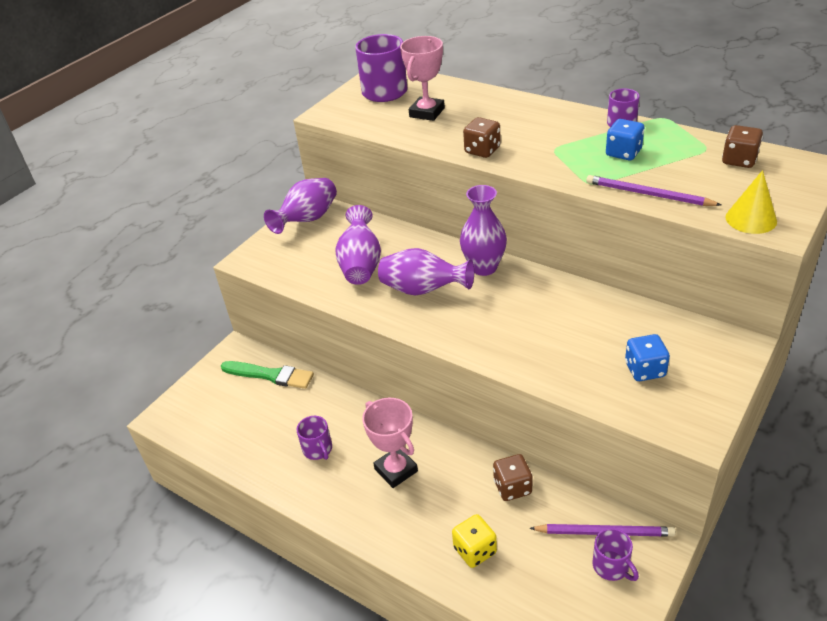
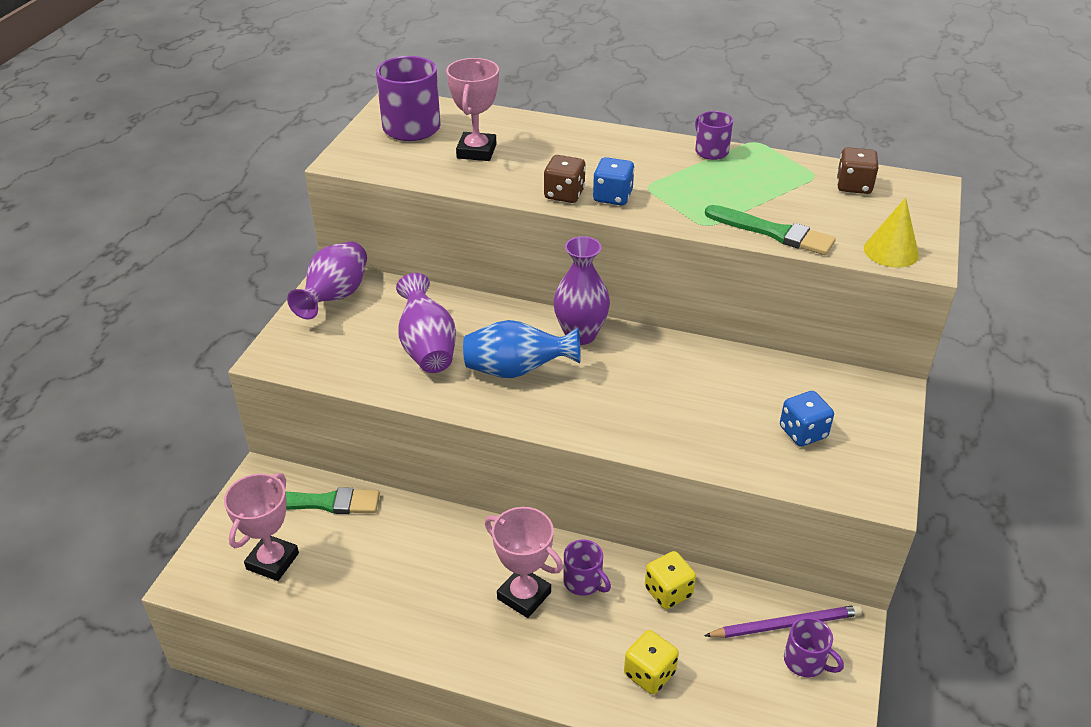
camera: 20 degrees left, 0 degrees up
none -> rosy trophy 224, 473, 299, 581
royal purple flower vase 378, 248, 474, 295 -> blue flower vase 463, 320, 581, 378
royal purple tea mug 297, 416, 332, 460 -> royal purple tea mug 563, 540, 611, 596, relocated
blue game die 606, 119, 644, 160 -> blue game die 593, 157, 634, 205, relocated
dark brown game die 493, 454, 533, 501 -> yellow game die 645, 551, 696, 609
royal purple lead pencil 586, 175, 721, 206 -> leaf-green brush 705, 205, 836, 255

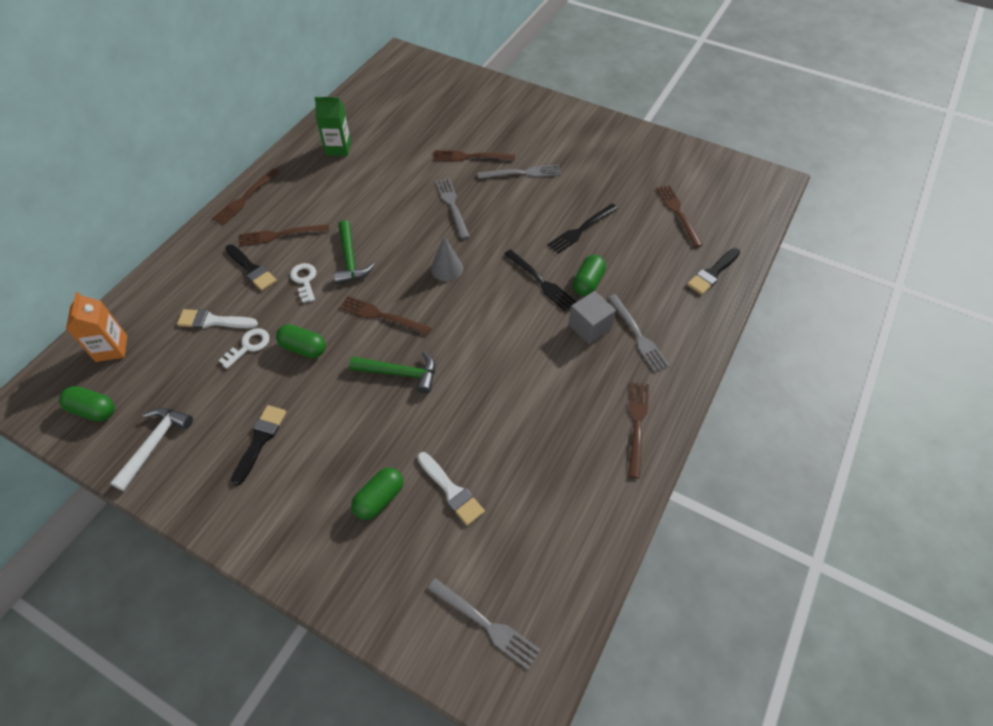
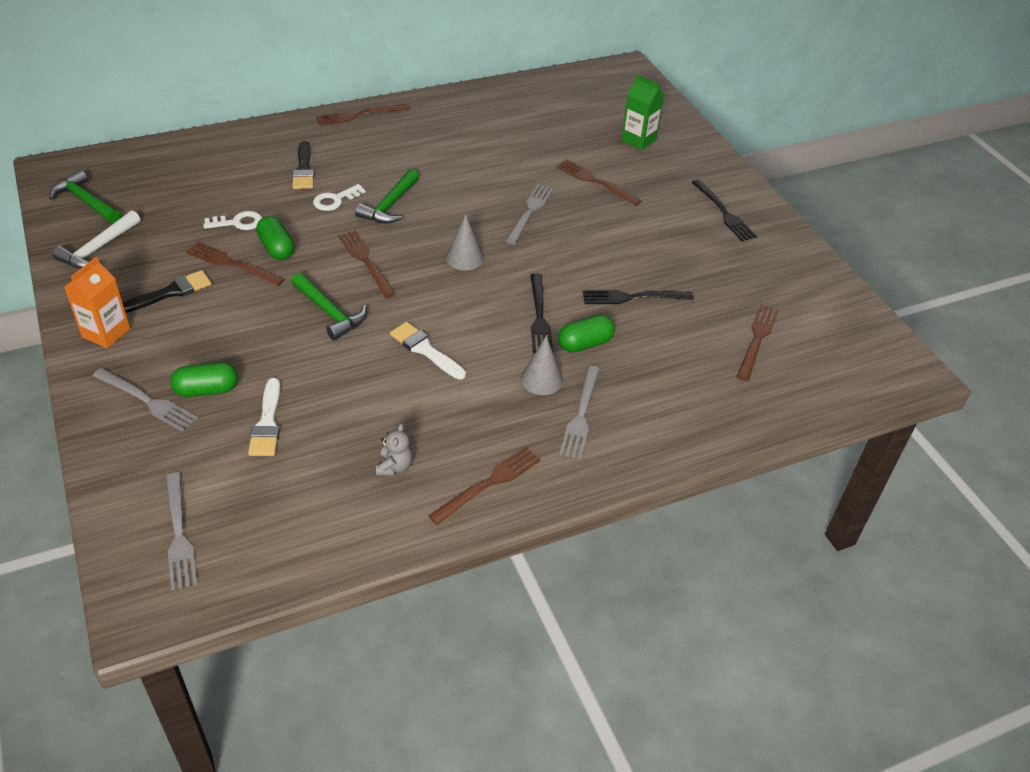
camera: 35 degrees right, 10 degrees down
leaf-green pill shape 59, 386, 114, 421 -> leaf-green hammer 49, 170, 121, 223
white hammer 110, 408, 193, 491 -> white hammer 52, 210, 141, 269, 150 degrees clockwise
bright orange carton 66, 292, 127, 362 -> bright orange carton 64, 257, 130, 348, relocated
grey fork 478, 165, 561, 179 -> grey fork 93, 368, 198, 432, relocated
dark brown fork 239, 224, 329, 246 -> dark brown fork 186, 242, 285, 286, relocated
white latchkey 290, 263, 316, 303 -> white latchkey 313, 184, 366, 211, 150 degrees counterclockwise
none -> grey teddy bear 376, 423, 413, 476
white brush 177, 309, 258, 329 -> white brush 390, 322, 466, 380, relocated
grey cube 568, 291, 616, 344 -> grey solid cone 521, 336, 563, 395
leaf-green carton 314, 97, 351, 156 -> leaf-green carton 621, 74, 665, 150, relocated
none -> black fork 691, 179, 757, 241
black brush 687, 248, 740, 295 -> none

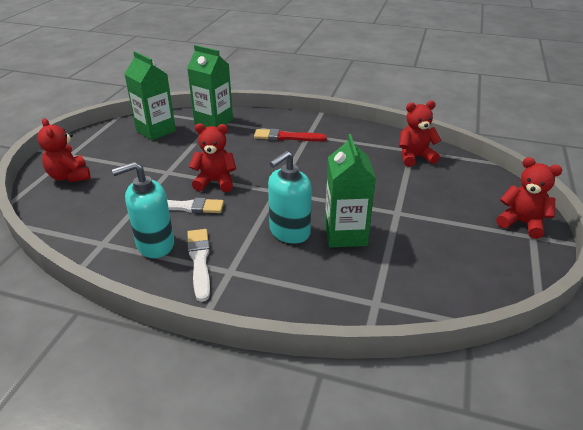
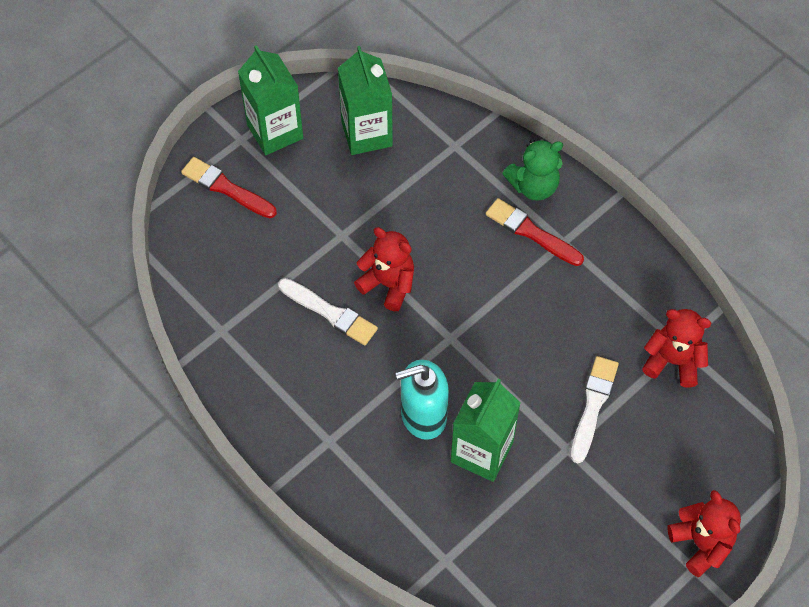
camera: 30 degrees right, 25 degrees up
crimson teddy bear 37, 118, 90, 182 -> crimson brush 181, 157, 277, 218
leaf-green carton 187, 45, 233, 128 -> leaf-green carton 238, 45, 303, 155, relocated
none -> leaf-green teddy bear 502, 139, 563, 201
white brush 187, 229, 210, 302 -> white brush 571, 356, 619, 463, relocated
teal soap pump 112, 162, 174, 258 -> none

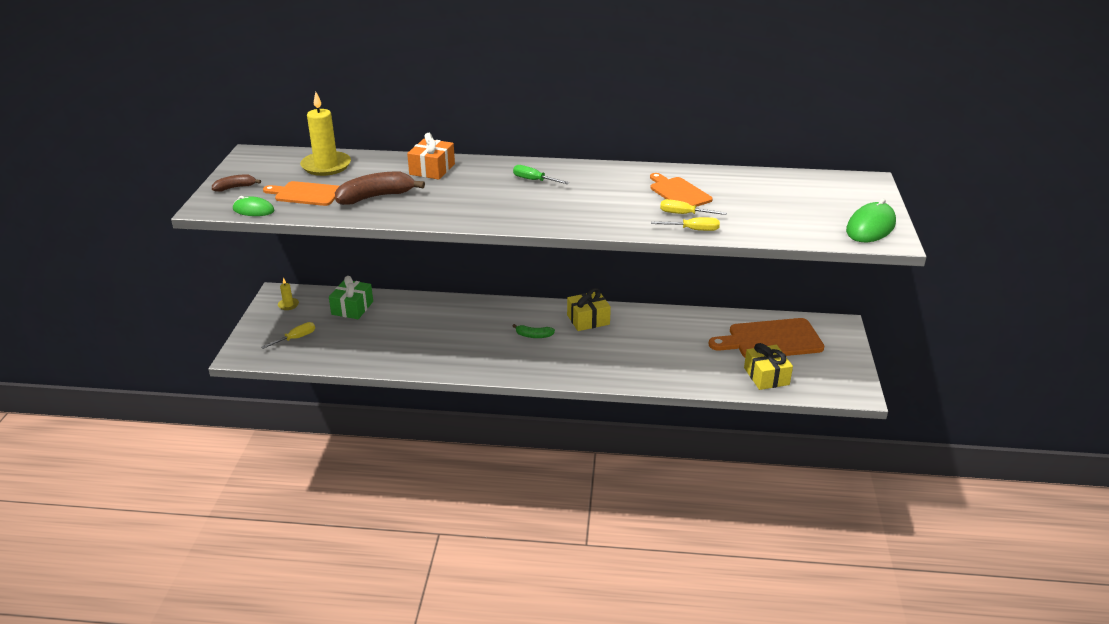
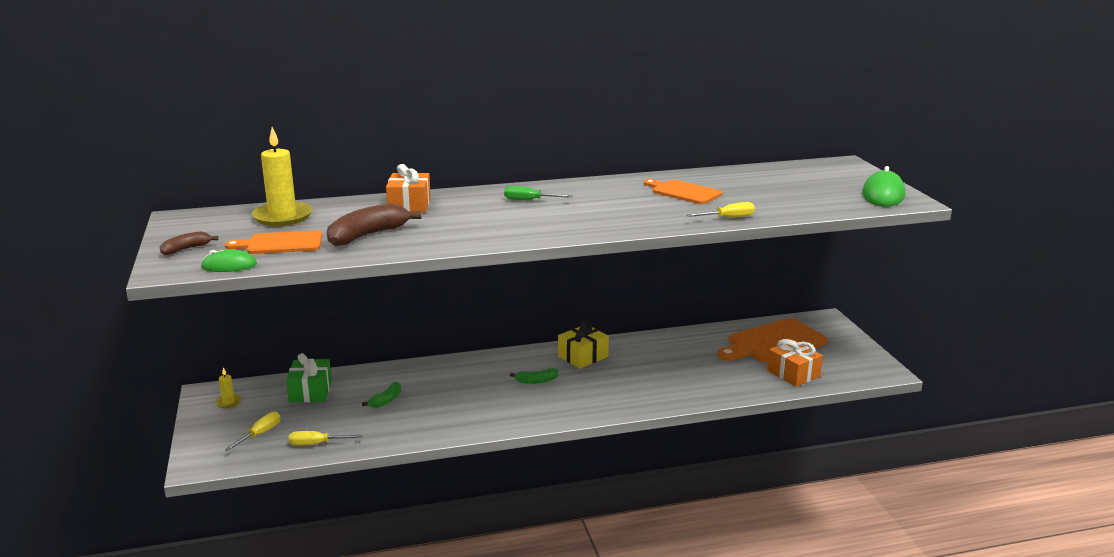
camera: 20 degrees left, 10 degrees down
yellow screwdriver 660, 199, 727, 215 -> yellow screwdriver 288, 431, 363, 446, relocated
none -> leaf-green toy banana 362, 381, 401, 408
yellow present 744, 343, 793, 390 -> bright orange present 767, 339, 823, 387

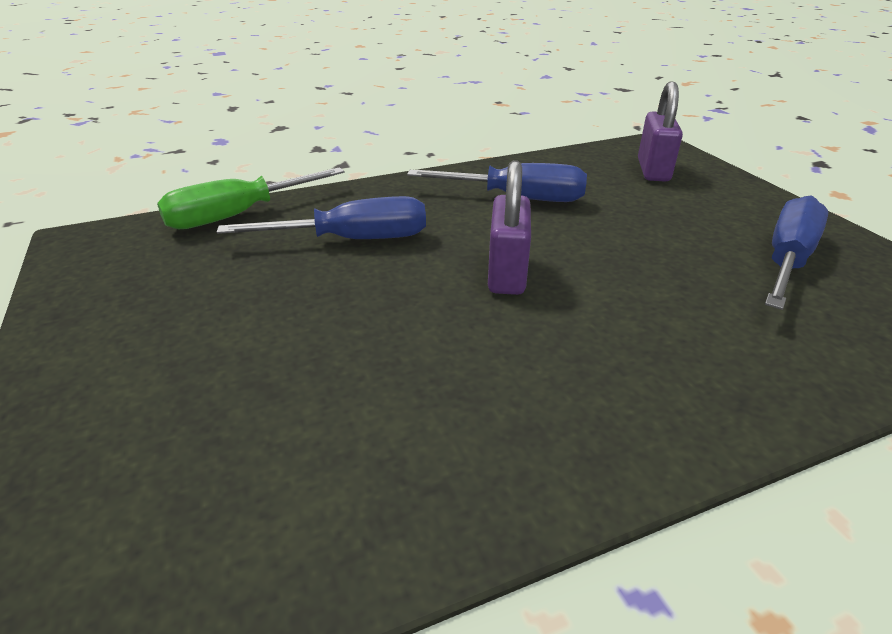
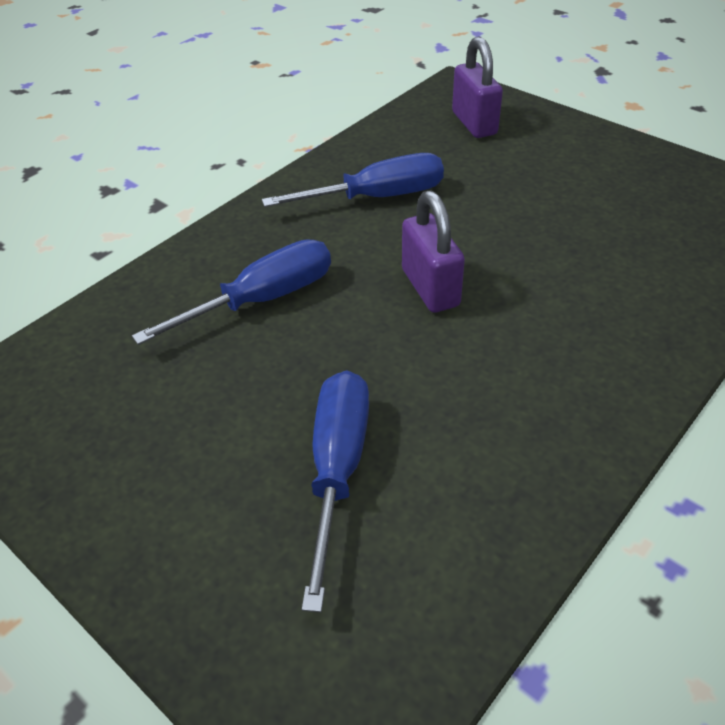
camera: 25 degrees left, 10 degrees up
blue screwdriver 765, 195, 828, 310 -> blue screwdriver 302, 370, 369, 612, relocated
leaf-green screwdriver 157, 167, 345, 229 -> none

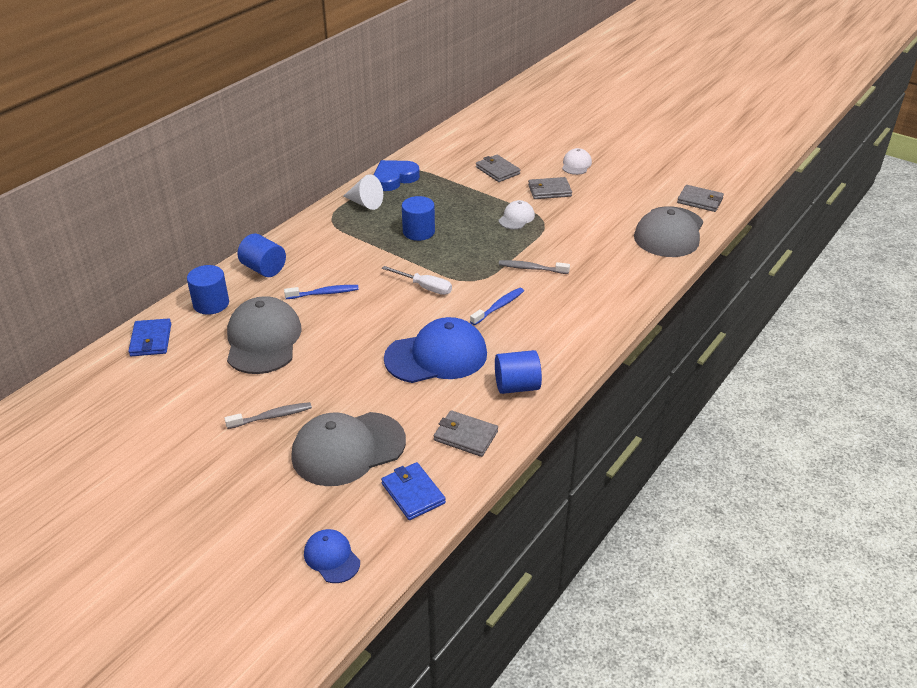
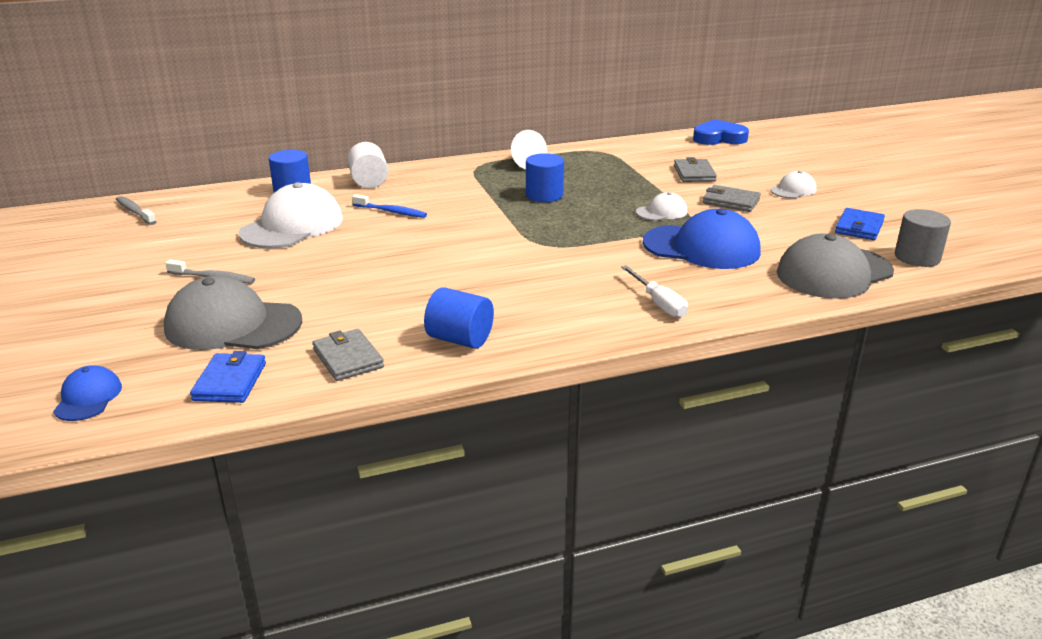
camera: 35 degrees right, 10 degrees down
grey toothbrush 499, 260, 570, 274 -> grey toothbrush 116, 196, 156, 225, relocated
grey cap 227, 296, 302, 374 -> white cap 238, 182, 343, 249
blue solid cylinder 238, 234, 286, 277 -> white solid cylinder 347, 142, 388, 188
white screwdriver 382, 266, 452, 295 -> white screwdriver 621, 265, 688, 318, relocated
blue cap 384, 317, 487, 383 -> blue cap 643, 209, 761, 269, relocated
blue heart shape 374, 160, 420, 191 -> blue heart shape 693, 119, 749, 145, relocated
blue card wallet 128, 318, 171, 356 -> blue card wallet 835, 208, 885, 240, relocated
grey card wallet 677, 185, 724, 212 -> grey solid cylinder 895, 209, 951, 267
blue toothbrush 470, 288, 524, 325 -> none

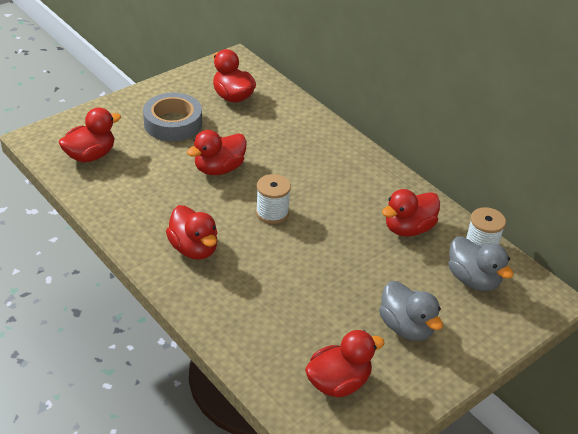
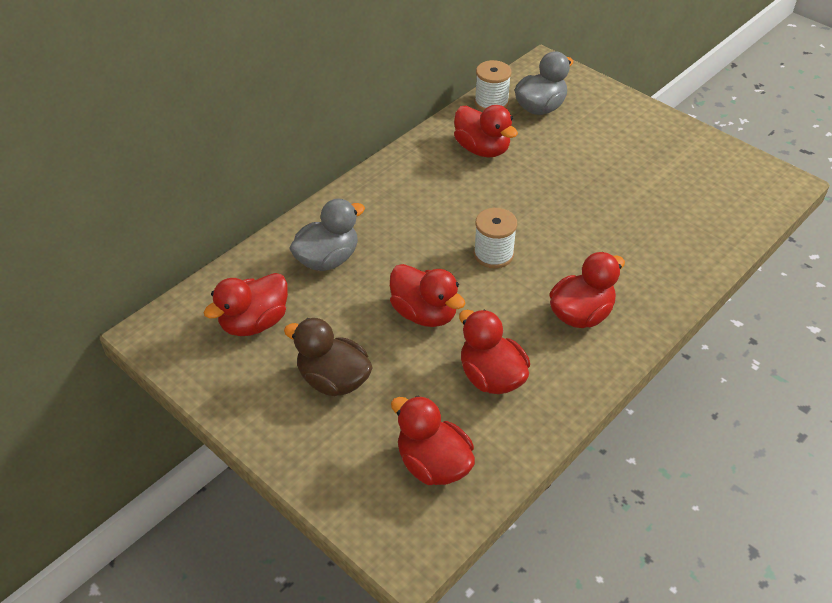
camera: 95 degrees left, 5 degrees up
grey sticky tape 143, 93, 202, 142 -> dark brown duck 284, 318, 373, 396
grey duck 379, 281, 443, 341 -> grey duck 289, 199, 365, 271, relocated
crimson duck 305, 330, 384, 397 -> crimson duck 459, 310, 530, 394, relocated

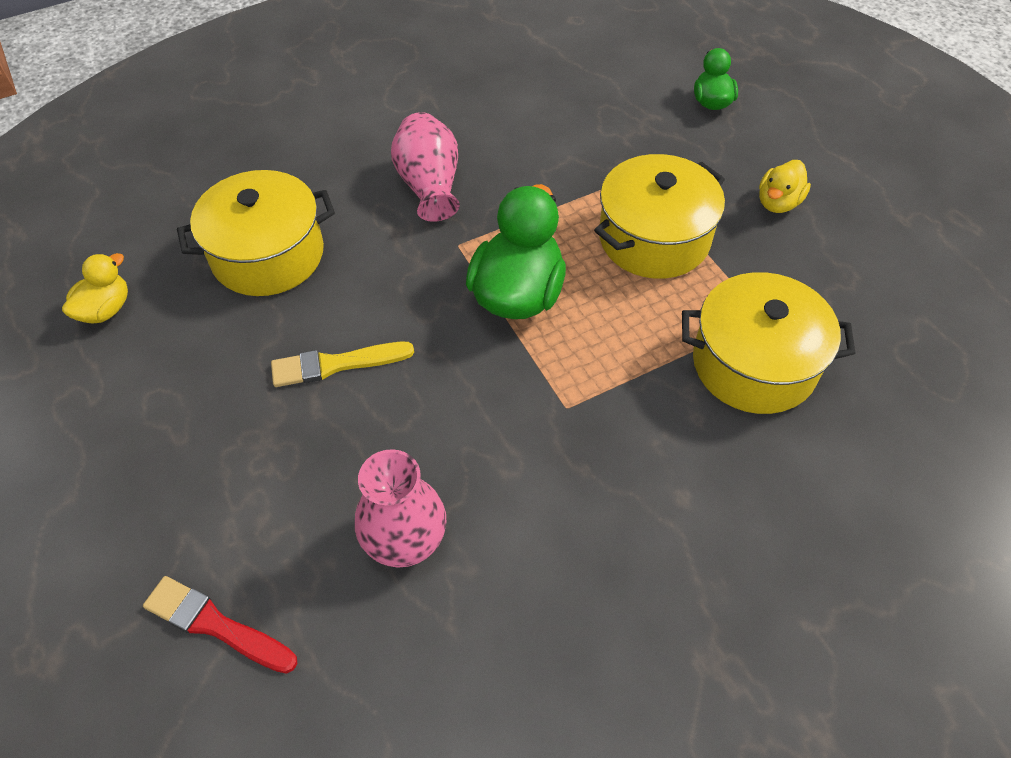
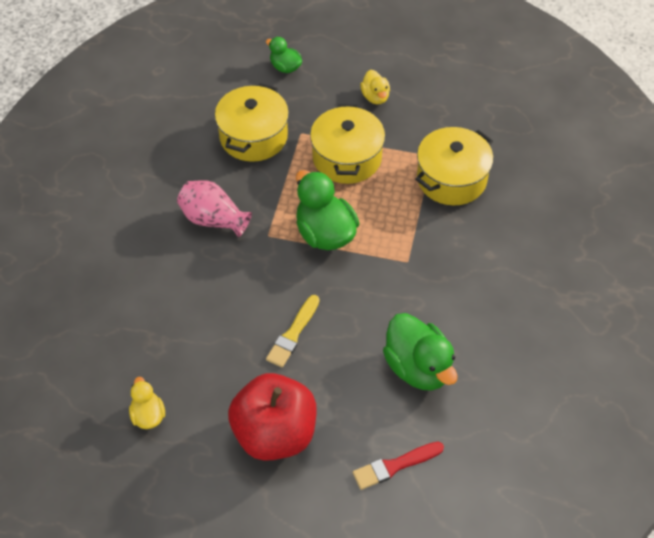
camera: 50 degrees left, 0 degrees up
yellow cooking pot 177, 170, 335, 296 -> yellow cooking pot 215, 83, 289, 162, relocated
none -> crimson apple 228, 373, 317, 461
rosy flower vase 355, 449, 446, 567 -> leaf-green duck 383, 313, 458, 391

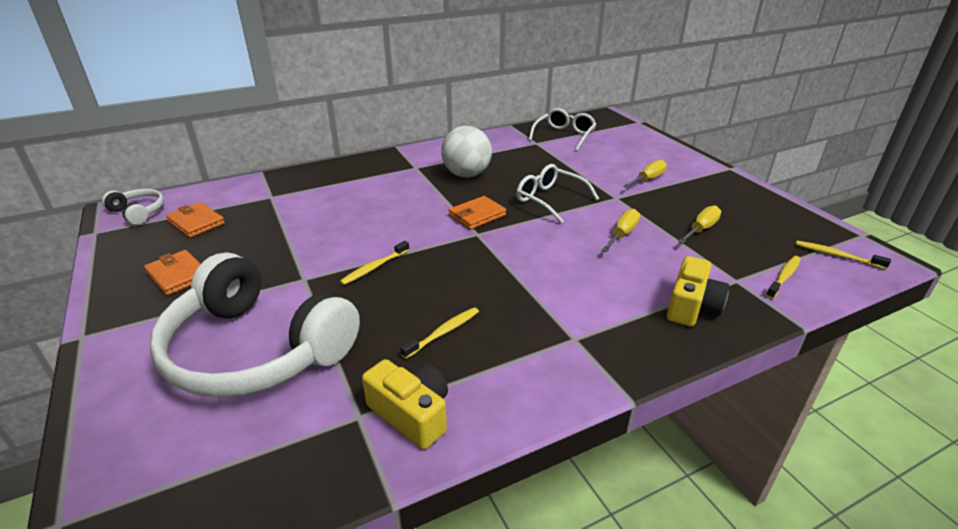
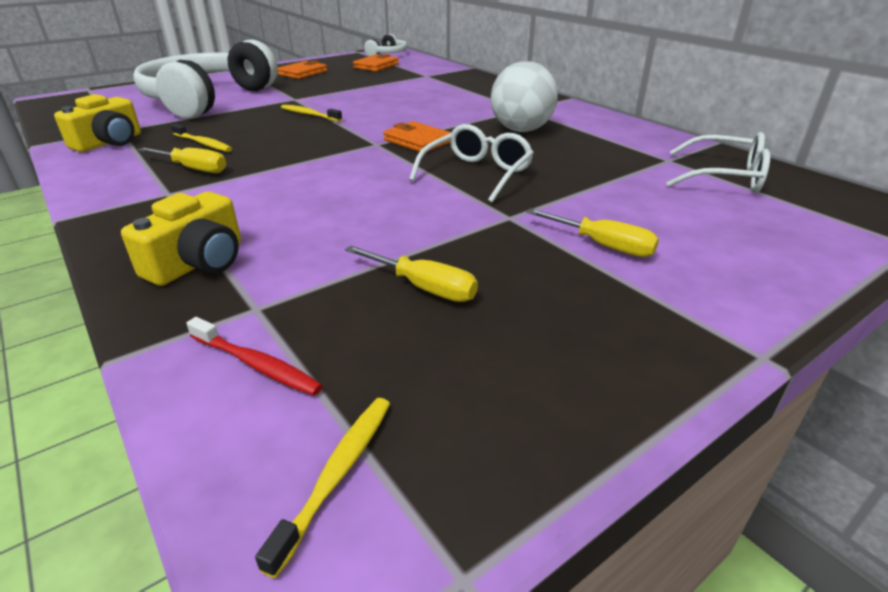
camera: 80 degrees right, 0 degrees up
yellow compact camera 667, 256, 729, 327 -> yellow compact camera 121, 191, 241, 286, 75 degrees counterclockwise
yellow screwdriver 602, 209, 640, 252 -> yellow screwdriver 138, 148, 226, 173, relocated
yellow toothbrush 766, 256, 801, 299 -> crimson toothbrush 186, 317, 323, 396

